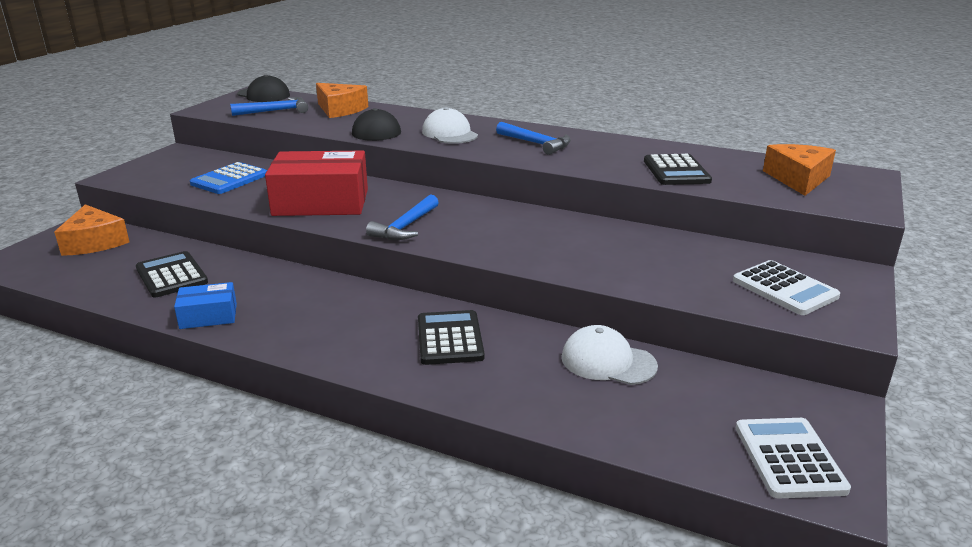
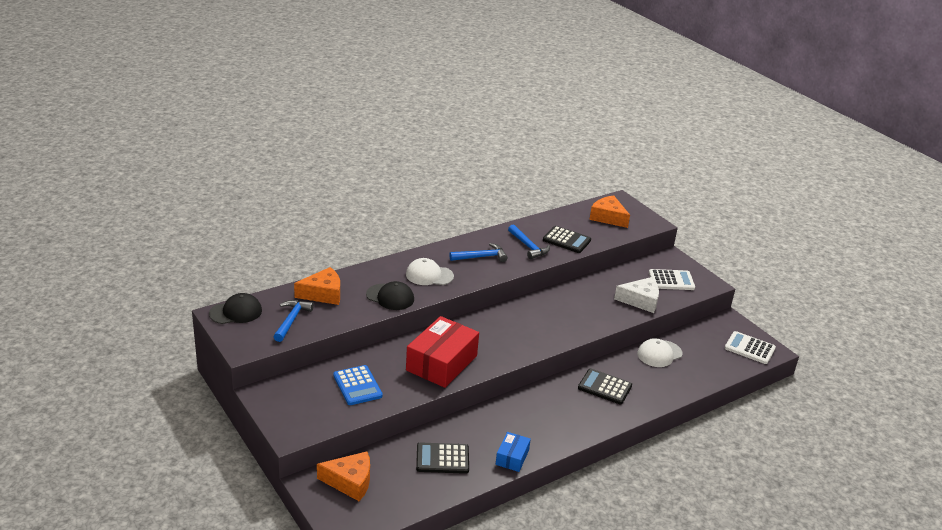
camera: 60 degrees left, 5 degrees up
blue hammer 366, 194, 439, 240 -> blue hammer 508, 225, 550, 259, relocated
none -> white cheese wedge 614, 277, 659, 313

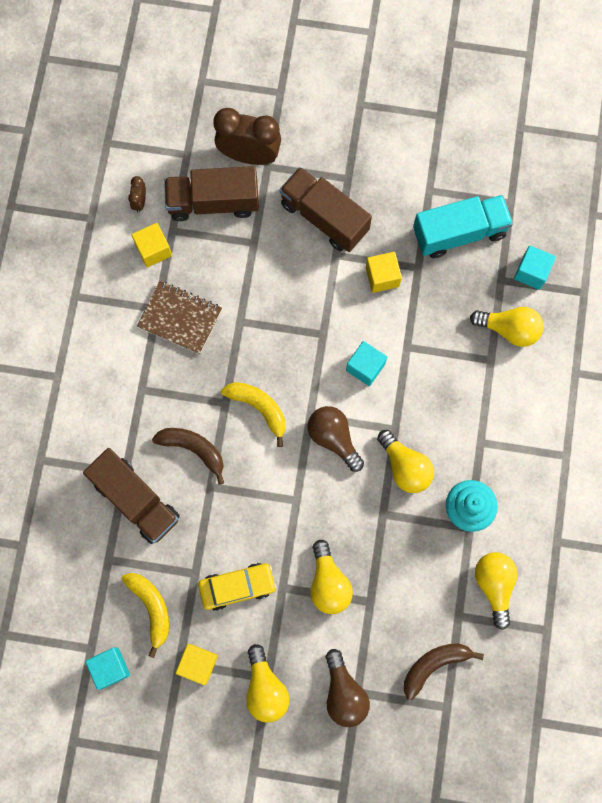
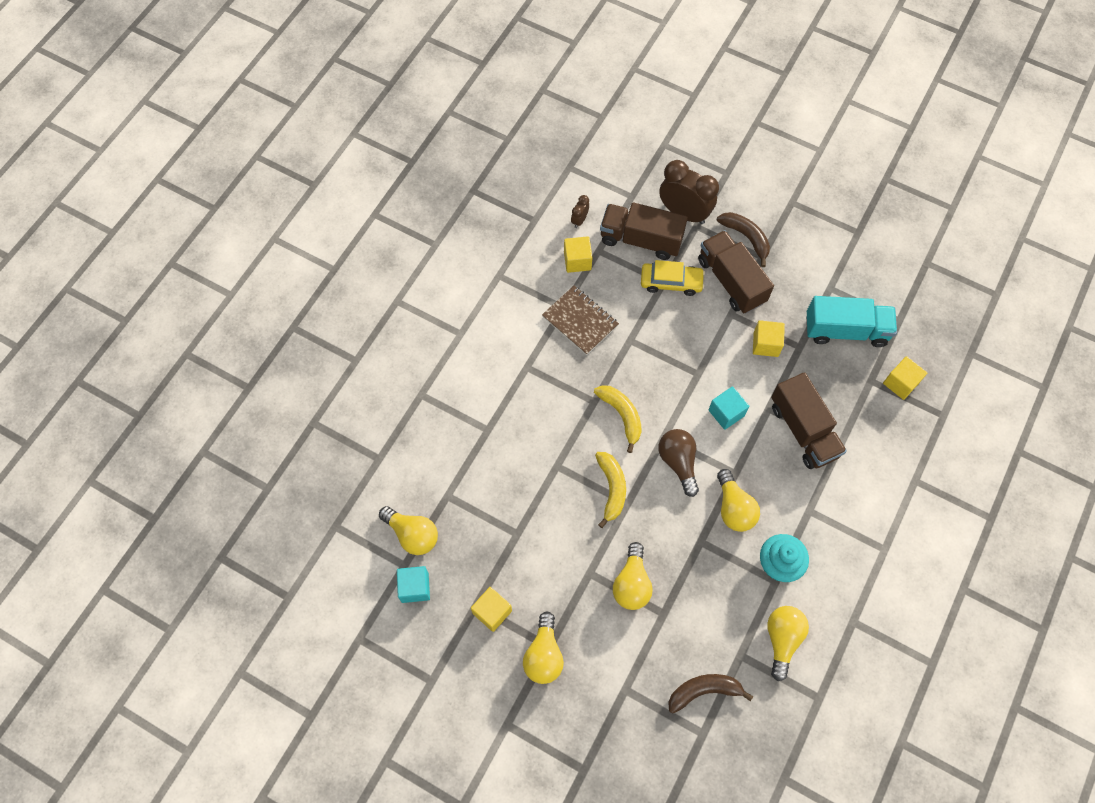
camera: 20 degrees right, 10 degrees down
yellow light bulb 470, 307, 544, 347 -> yellow light bulb 379, 506, 438, 555, relocated
yellow toy banana 121, 573, 169, 658 -> yellow toy banana 595, 452, 626, 528, relocated
yellow automobile 198, 563, 276, 611 -> yellow automobile 641, 260, 705, 296, relocated
dark brown toy banana 152, 428, 224, 485 -> dark brown toy banana 717, 212, 770, 267, relocated
dark brown toy truck 83, 448, 180, 544 -> dark brown toy truck 771, 372, 847, 469, relocated
teal cube 514, 246, 556, 290 -> yellow cube 883, 356, 927, 400
dark brown light bulb 326, 649, 370, 727 -> none

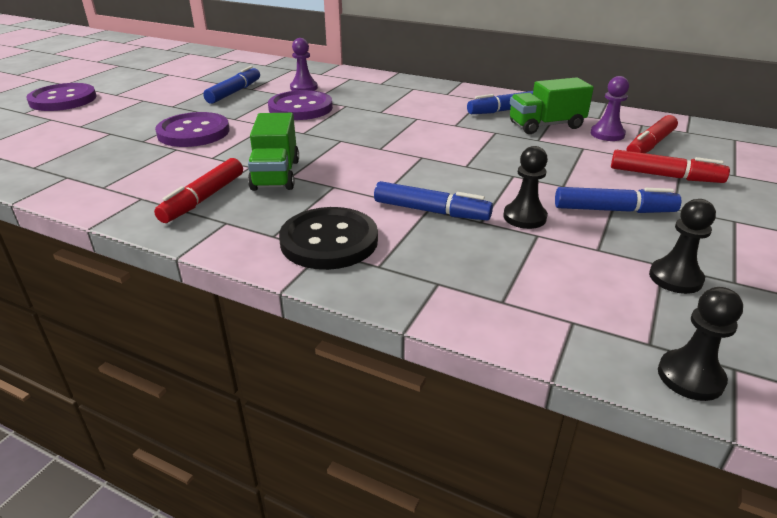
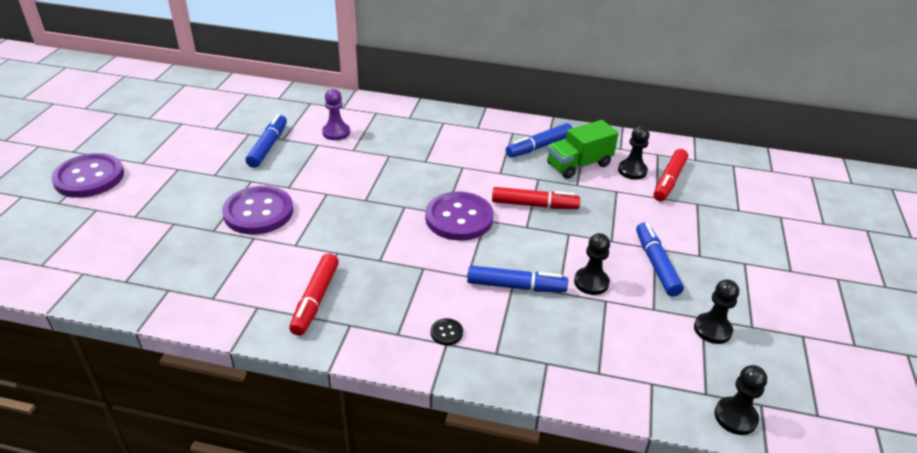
camera: 15 degrees left, 5 degrees up
royal purple button 268, 90, 333, 120 -> royal purple button 425, 191, 494, 241, relocated
black button 279, 207, 378, 270 -> black button 430, 318, 463, 345, x0.40
crimson felt pen 611, 150, 730, 183 -> crimson felt pen 492, 187, 580, 209, relocated
royal purple chess pawn 591, 76, 629, 141 -> black chess pawn 618, 126, 650, 180
blue felt pen 555, 187, 682, 213 -> blue felt pen 636, 223, 684, 297, 90 degrees counterclockwise
leaf-green toy truck 248, 113, 299, 191 -> none

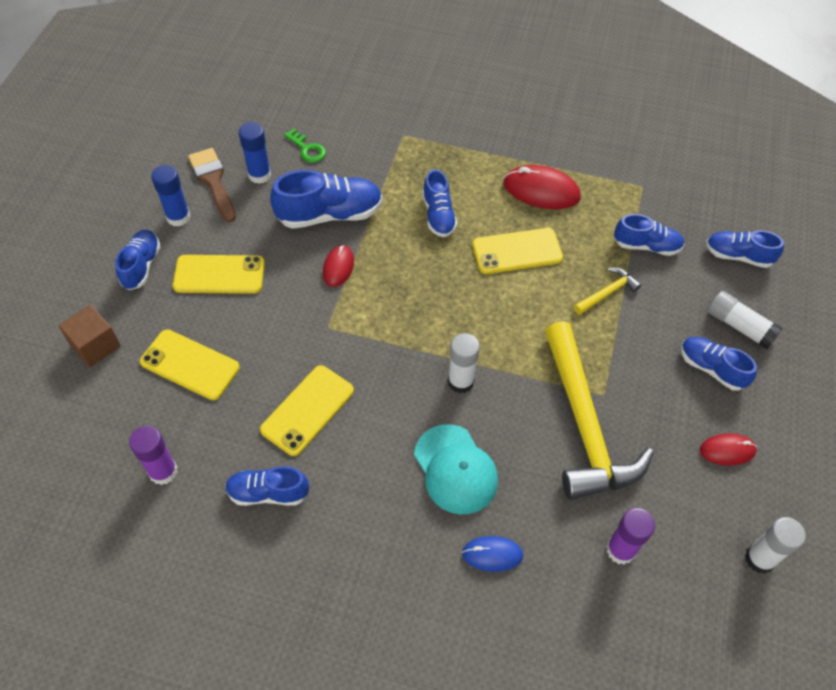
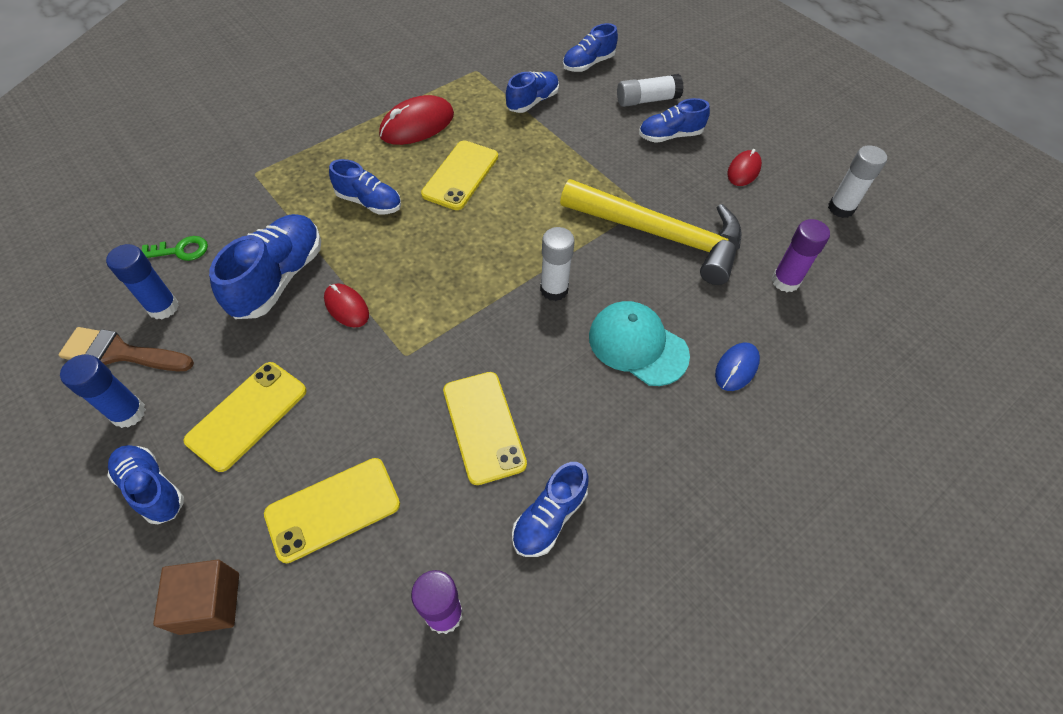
camera: 55 degrees left, 0 degrees up
teal cap 414, 424, 498, 515 -> teal cap 589, 301, 690, 386, 150 degrees counterclockwise
yellow hammer 574, 268, 641, 315 -> none

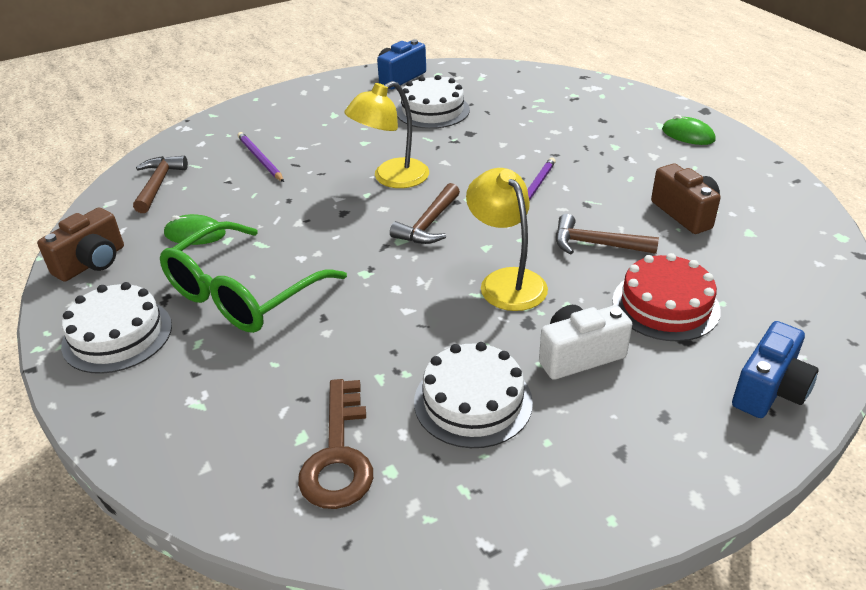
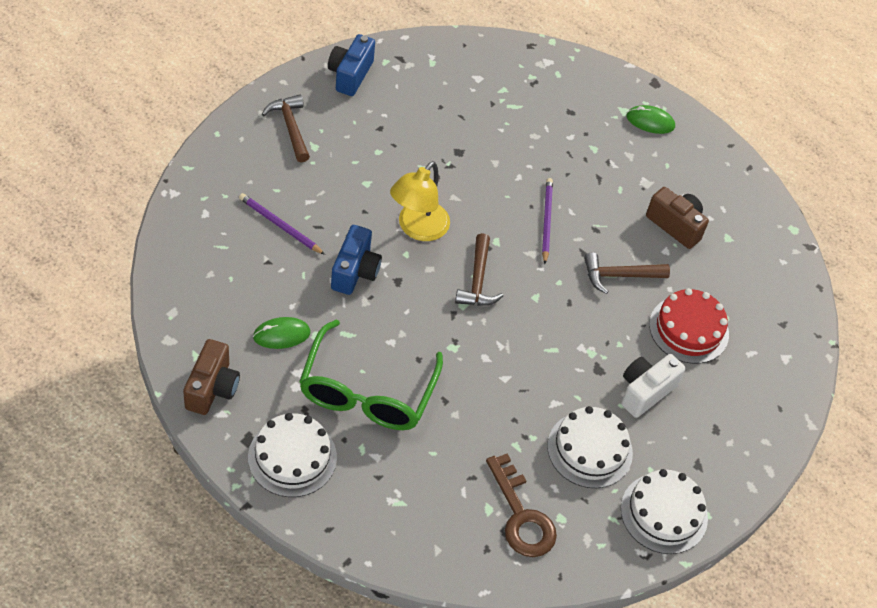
camera: 30 degrees left, 15 degrees up
dark brown hammer 133, 156, 188, 213 -> dark brown hammer 262, 95, 310, 162, relocated
blue compact camera 732, 321, 819, 418 -> blue compact camera 331, 225, 382, 295, relocated
white gateau 396, 75, 470, 129 -> white gateau 621, 469, 708, 554, relocated
yellow lamp 466, 168, 548, 311 -> none

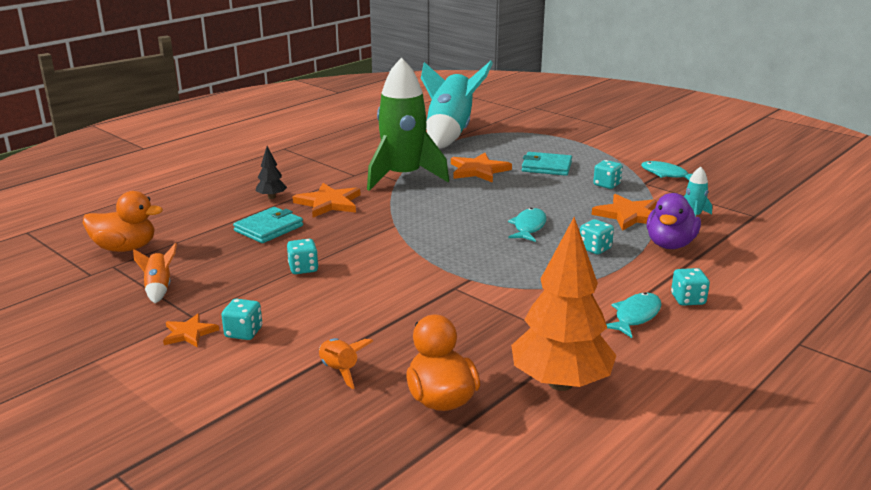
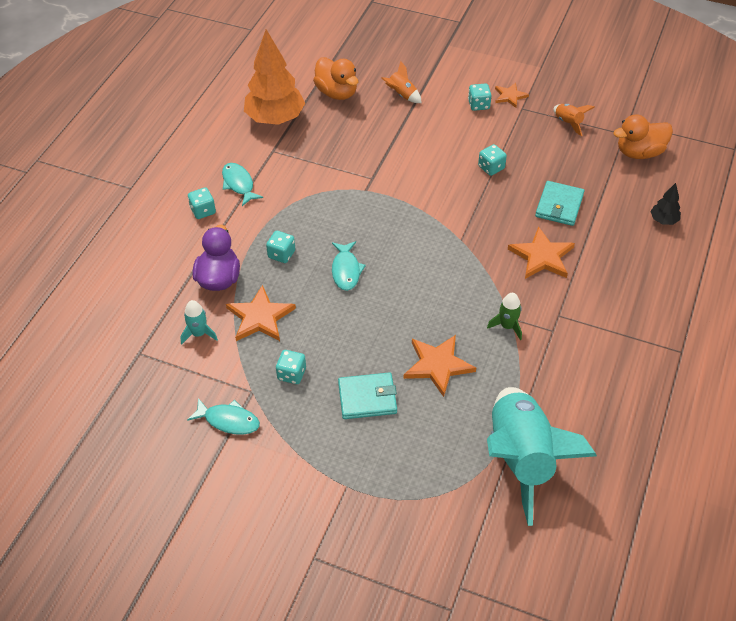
camera: 160 degrees right, 25 degrees up
teal fish 606, 293, 662, 338 -> teal fish 222, 163, 263, 206, 135 degrees clockwise
leaf-green spaceship 367, 57, 449, 191 -> leaf-green spaceship 487, 293, 522, 340, x0.40
black fir tree 256, 146, 287, 199 -> black fir tree 650, 183, 681, 225, relocated

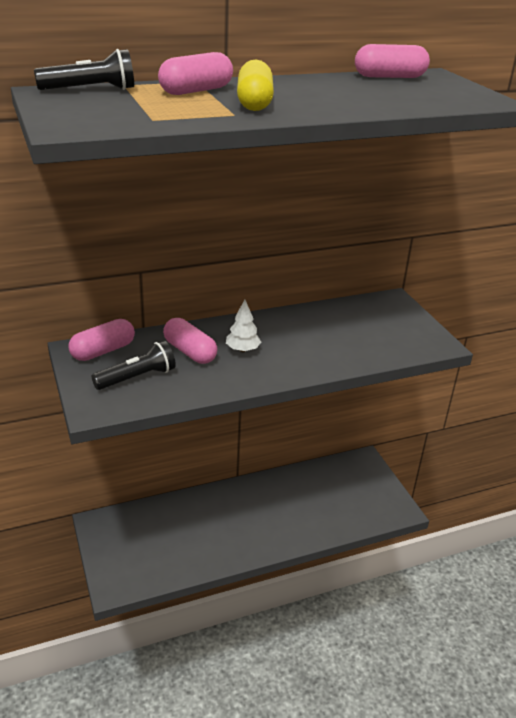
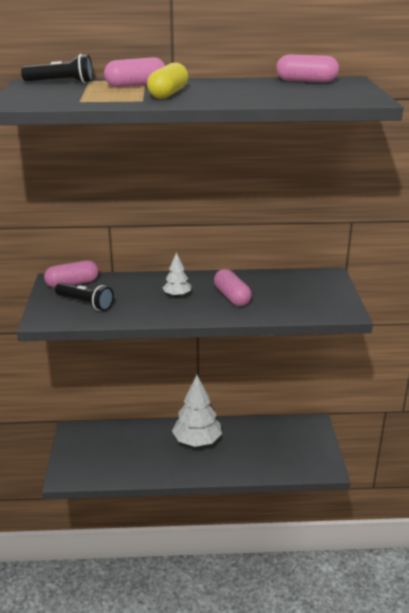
camera: 20 degrees right, 5 degrees down
black torch 91, 341, 176, 390 -> black torch 55, 282, 114, 311, 45 degrees clockwise
none -> white fir tree 172, 375, 222, 447
rosy pill shape 163, 318, 218, 364 -> rosy pill shape 214, 269, 252, 306, relocated

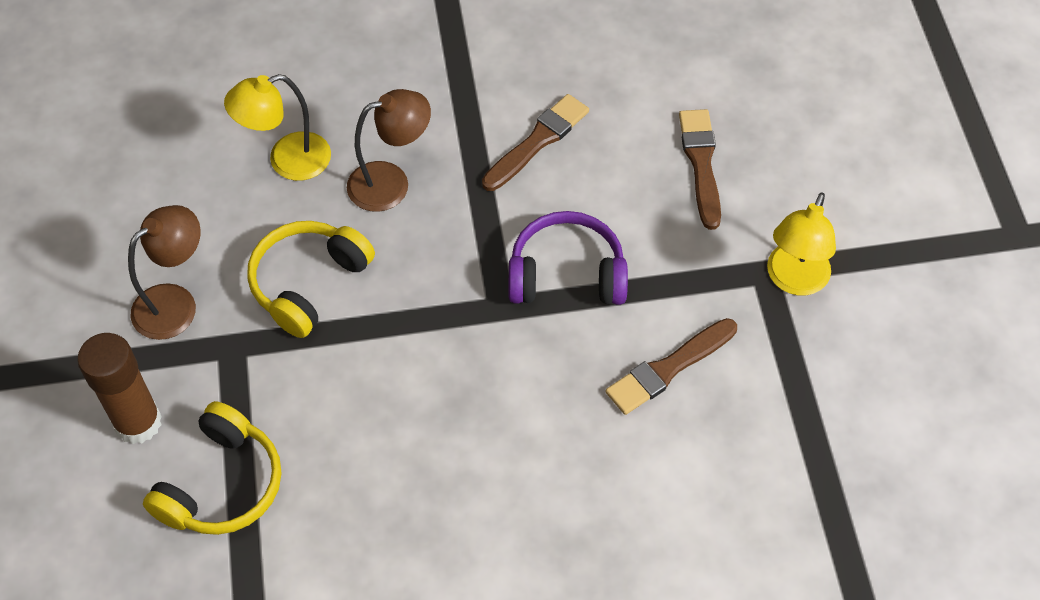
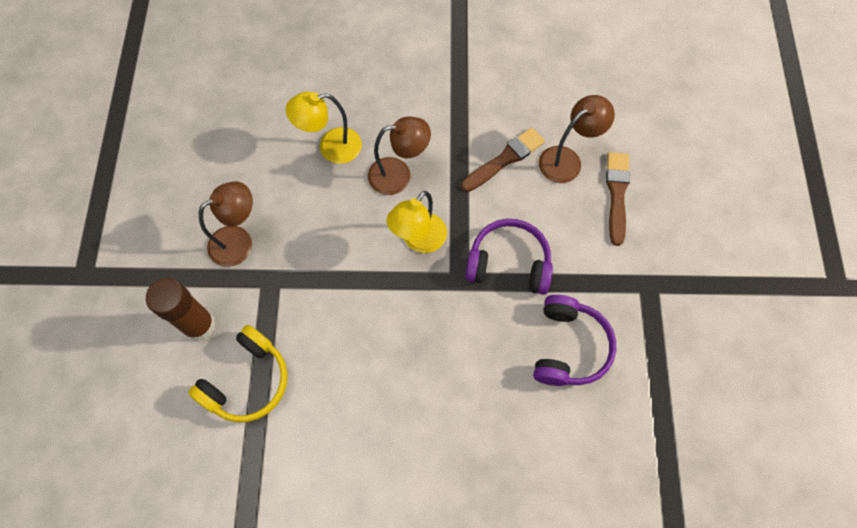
camera: 10 degrees right, 10 degrees up
yellow lamp 767, 193, 836, 296 -> yellow lamp 387, 191, 447, 253, relocated
dark brown brush 606, 318, 737, 415 -> royal purple headset 533, 295, 616, 386
none -> dark brown lamp 539, 95, 615, 183
yellow headset 247, 221, 375, 338 -> none

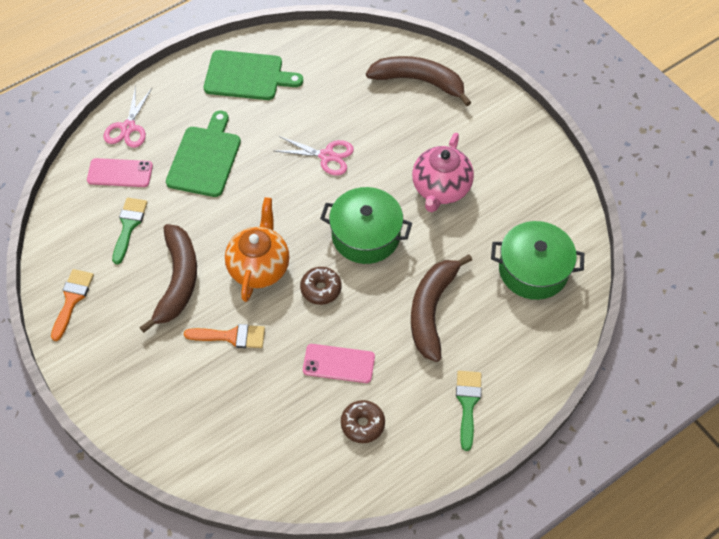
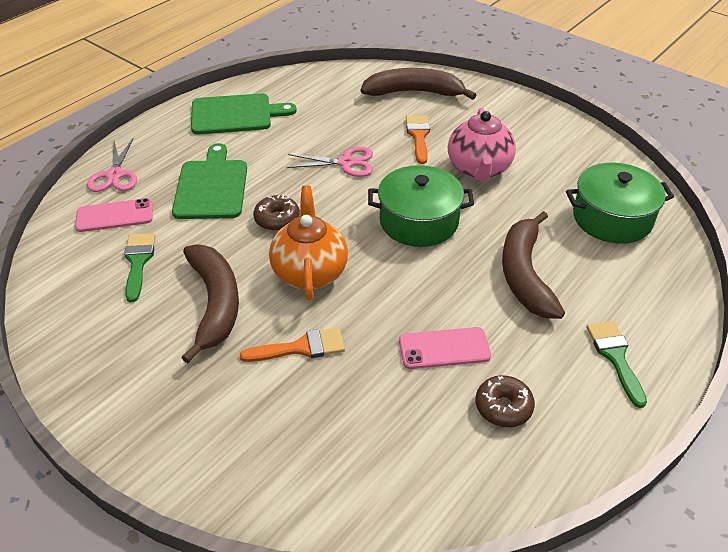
camera: 15 degrees left, 15 degrees down
dark brown doughnut 300, 267, 341, 305 -> dark brown doughnut 253, 195, 300, 231, relocated
bright orange brush 51, 269, 94, 341 -> bright orange brush 406, 115, 430, 164, relocated

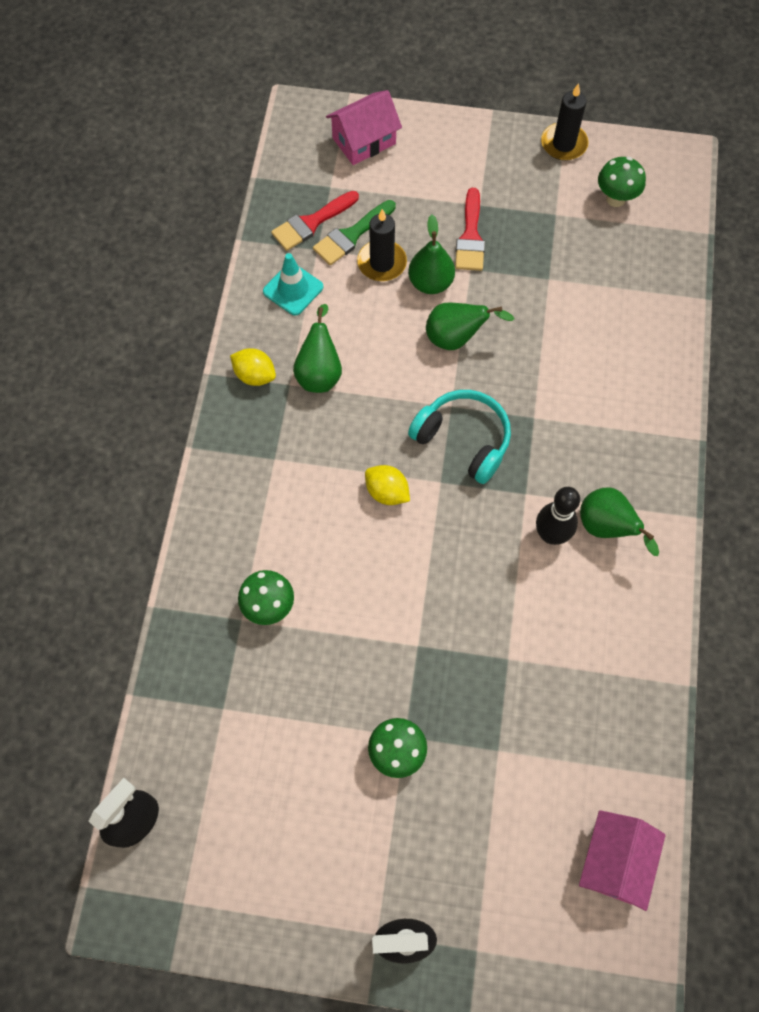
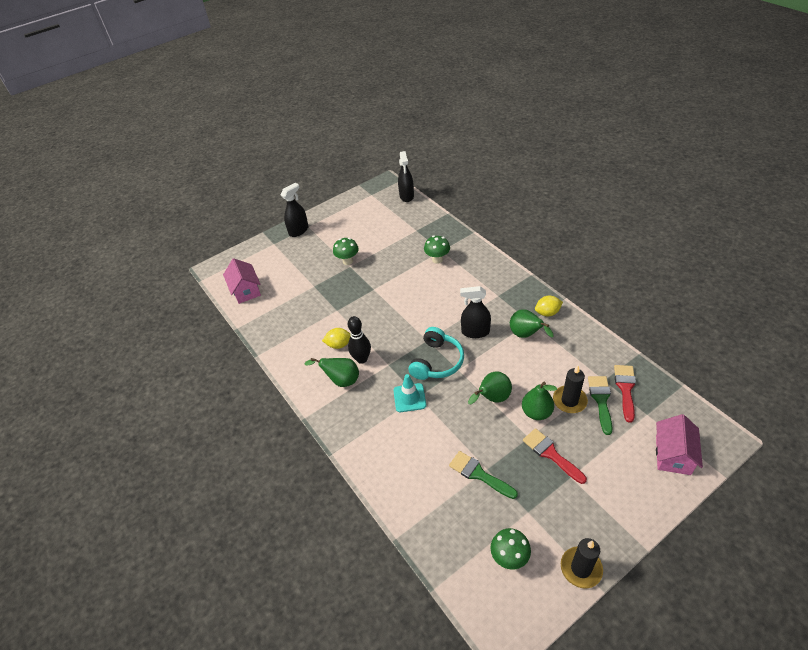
camera: 140 degrees right, 20 degrees down
yellow lemon 365, 465, 410, 505 -> yellow lemon 322, 328, 350, 349, relocated
teal traffic cone 263, 253, 323, 316 -> teal traffic cone 393, 374, 426, 412, relocated
teal headset 408, 390, 511, 484 -> teal headset 409, 327, 464, 380, 60 degrees counterclockwise
none -> leaf-green brush 449, 451, 518, 499
none -> black sprayer 460, 286, 491, 338

